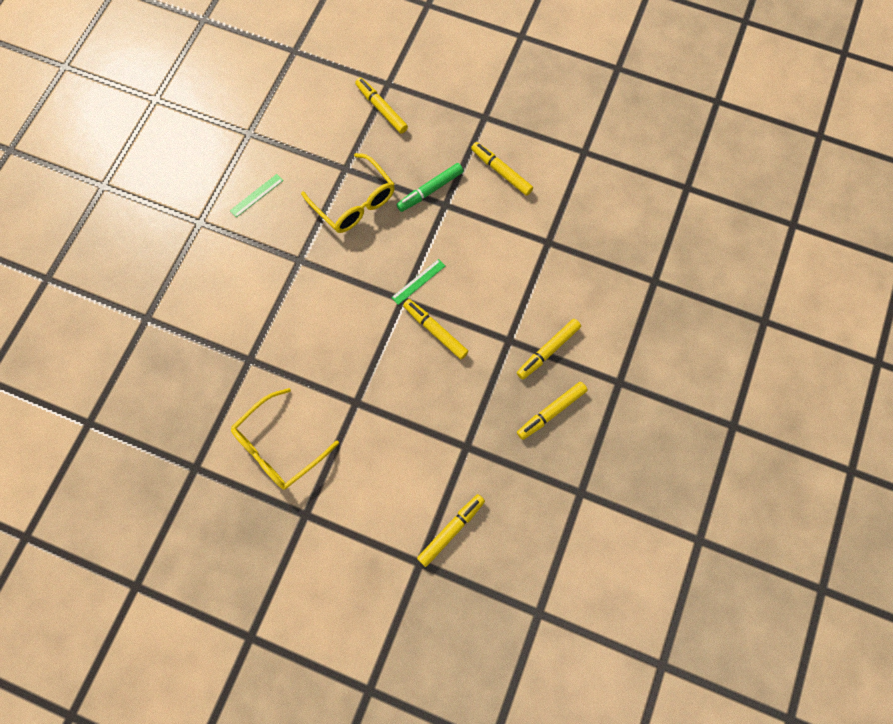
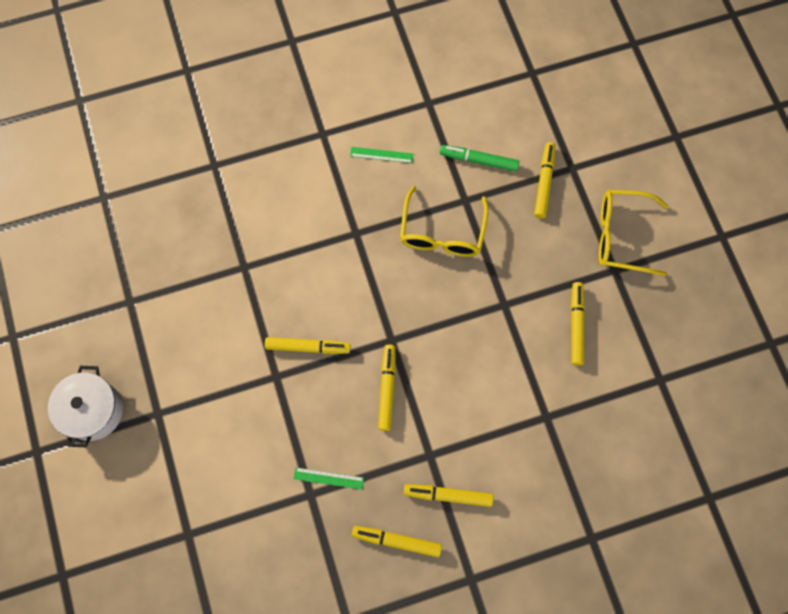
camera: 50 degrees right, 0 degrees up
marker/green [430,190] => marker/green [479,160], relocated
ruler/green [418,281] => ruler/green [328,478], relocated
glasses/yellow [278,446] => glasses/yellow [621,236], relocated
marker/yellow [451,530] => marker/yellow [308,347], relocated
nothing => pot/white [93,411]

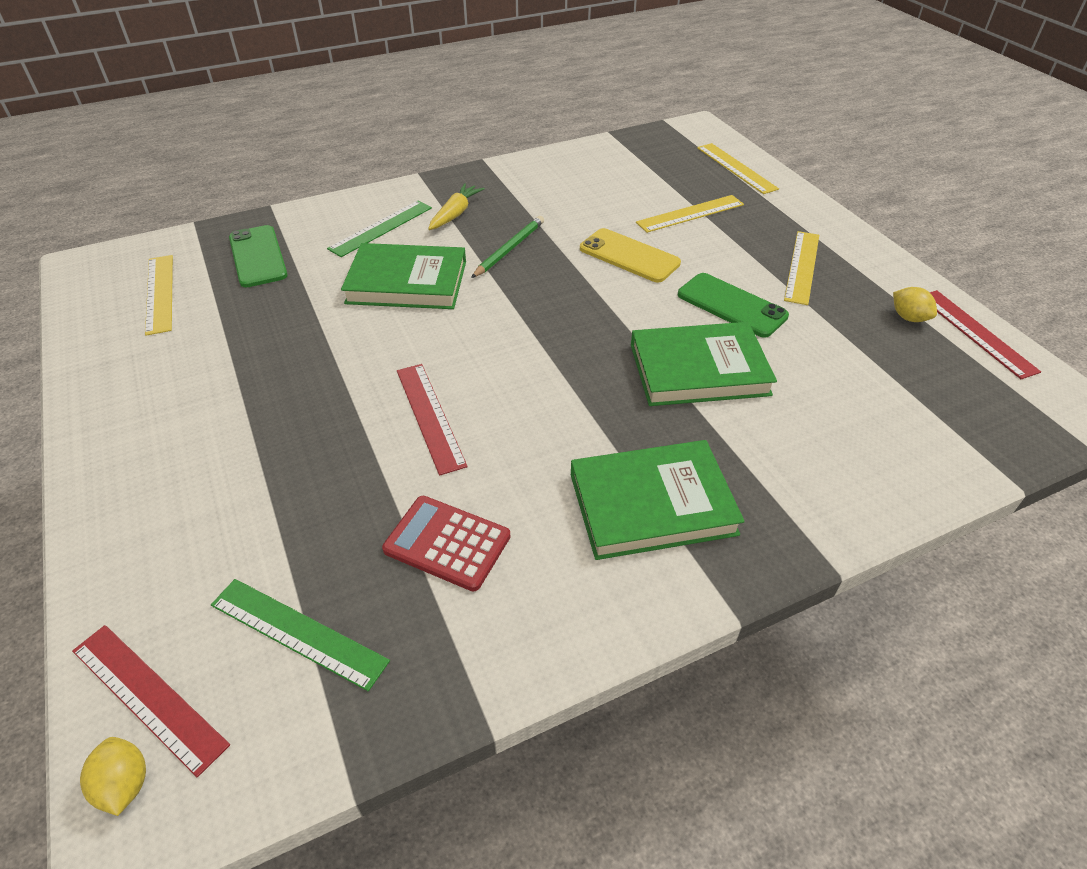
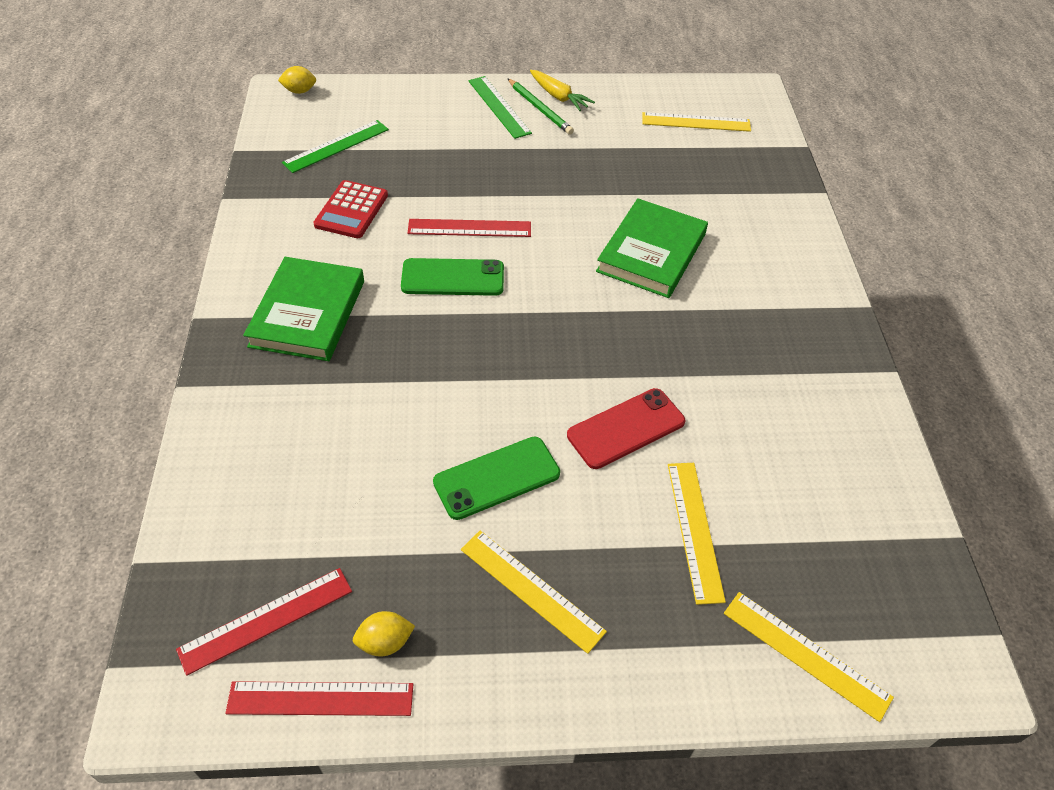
camera: 110 degrees right, 5 degrees up
ruler/yellow [736,168] => ruler/yellow [805,654], 45 degrees clockwise
carrot/yellow [455,214] => carrot/yellow [558,97], relocated
ruler/green [381,228] => ruler/green [499,107], relocated
pencil/green [509,249] => pencil/green [540,108], relocated
phone/green [258,256] => phone/green [453,278], relocated
phone/yellow [629,256] => phone/red [626,428]
book/green [699,369] => nothing
calculator/red [447,543] => calculator/red [351,210], 150 degrees clockwise
ruler/red [148,696] => ruler/red [266,620], relocated

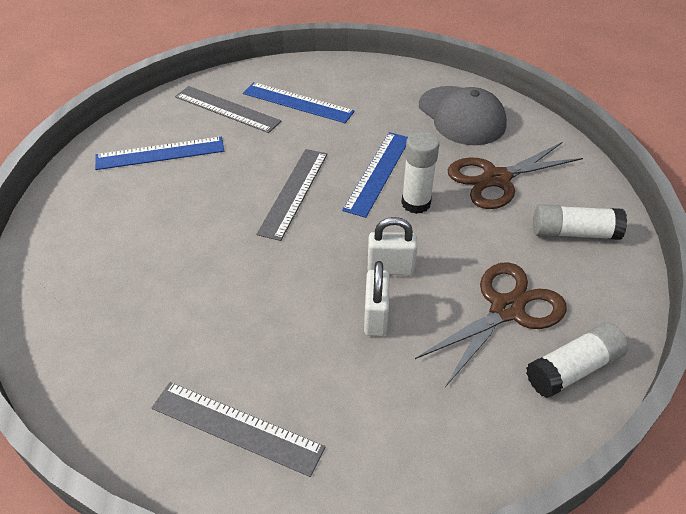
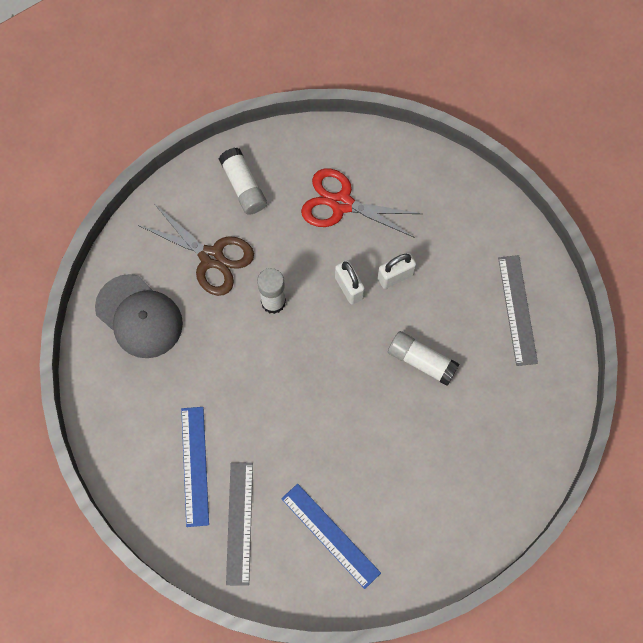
camera: 120 degrees left, 25 degrees up
cap/grey [461,116] => cap/grey [139,316], 105 degrees clockwise
ruler/blue [378,173] => nothing
ruler/grey [294,192] => nothing
scissors/brown [506,309] => scissors/red [341,204]
glue stick/white [573,369] => glue stick/white [421,361], relocated

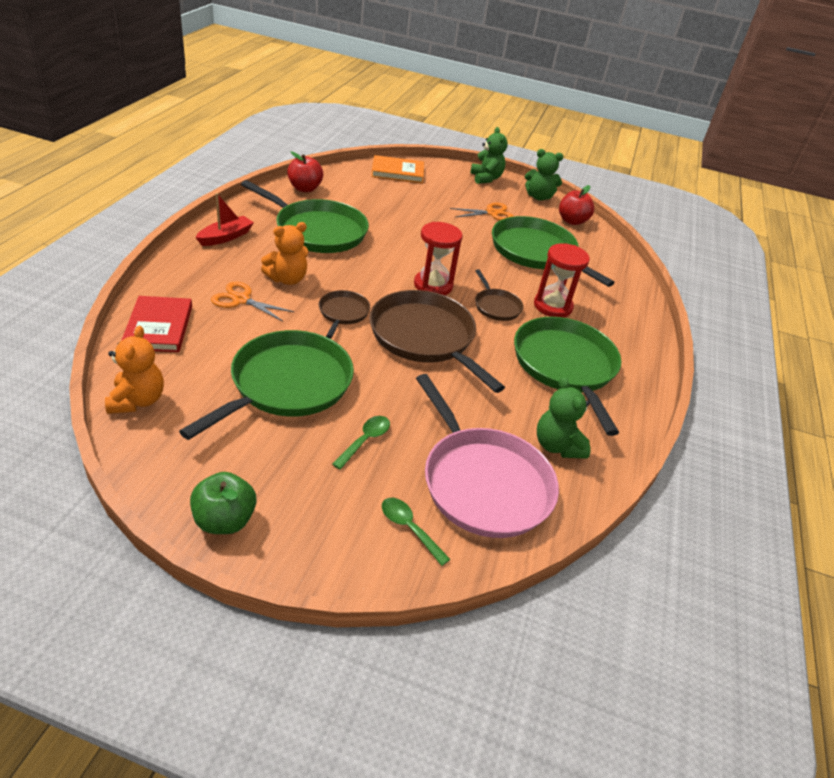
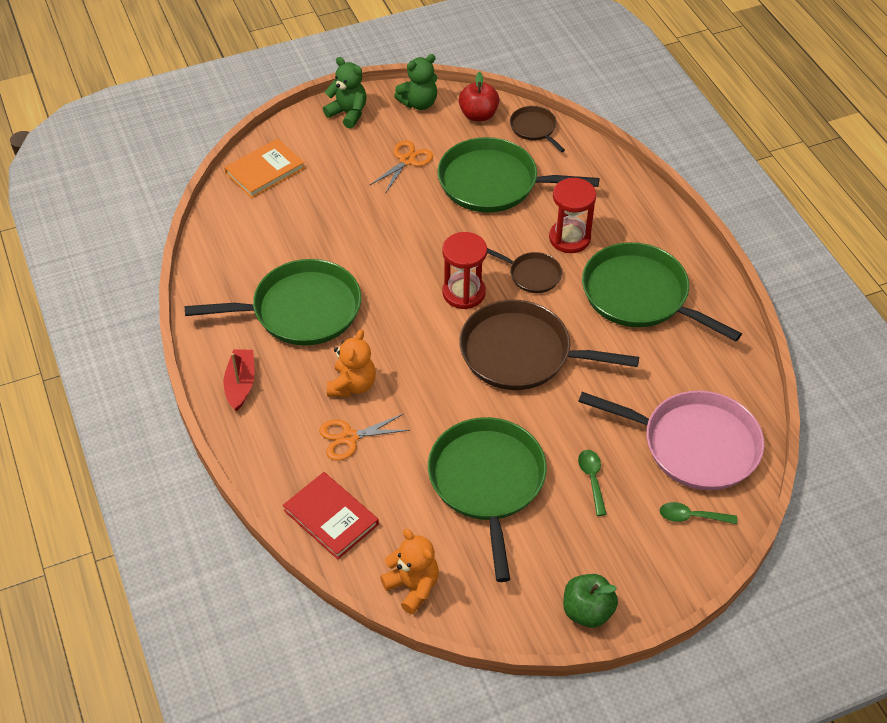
camera: 35 degrees left, 10 degrees up
apple/red [305,188] => nothing
pan/brown [343,313] => pan/brown [534,128], relocated
teddy bear/green [557,446] => nothing

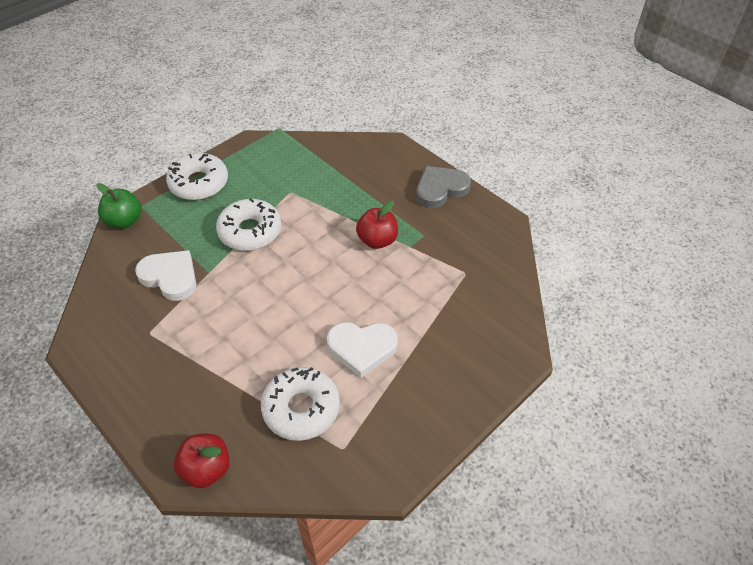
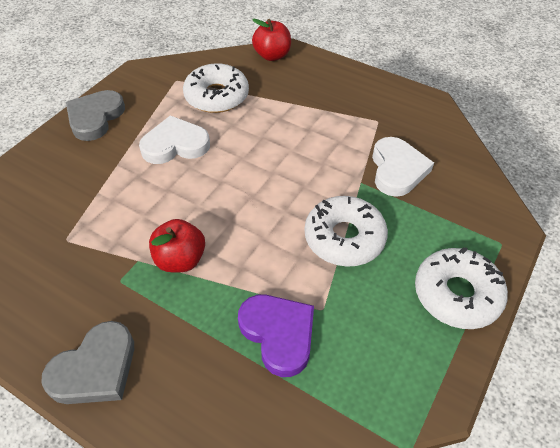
camera: 165 degrees right, 0 degrees up
apple/green [124,221] => nothing
heart/white [170,277] => heart/white [397,170], 105 degrees counterclockwise
nothing => heart/grey [95,118]
nothing => heart/purple [278,334]

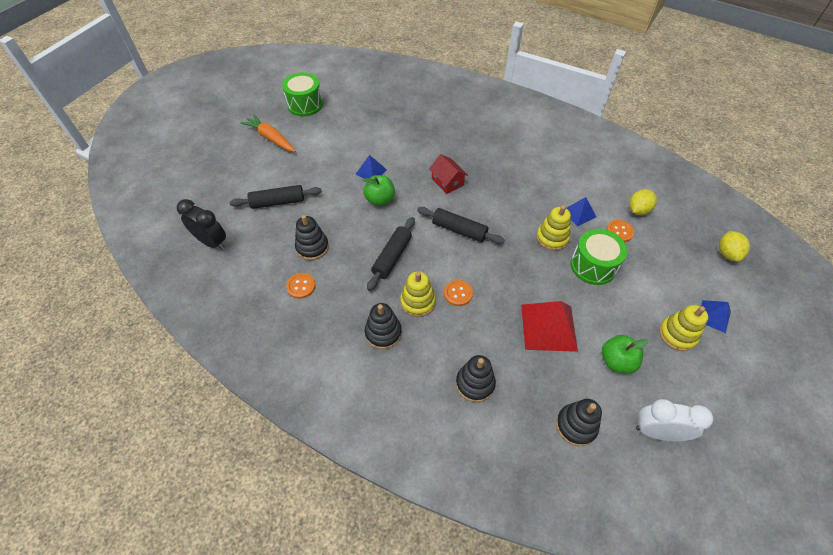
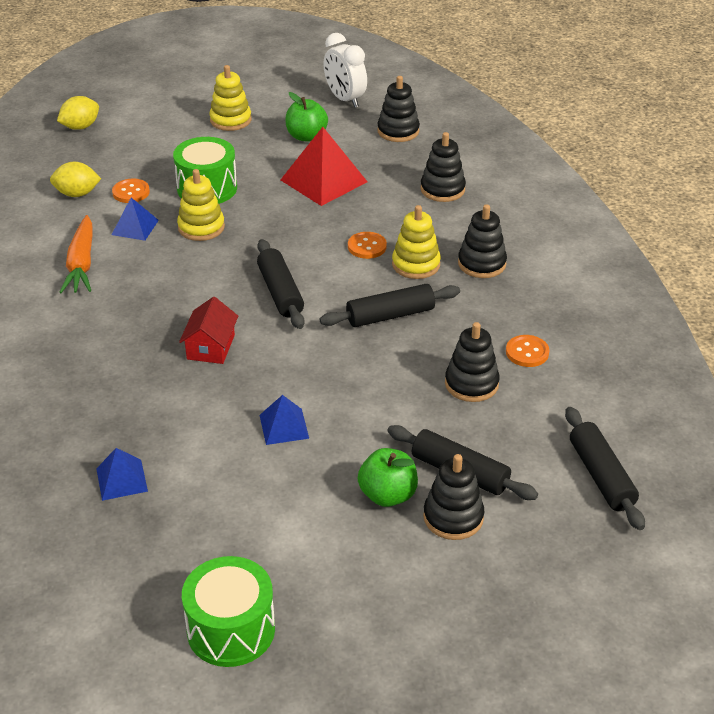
camera: 135 degrees left, 15 degrees down
carrot/orange [271,138] => carrot/orange [82,264], relocated
apple/green [380,199] => apple/green [388,495], relocated
clock/black [212,242] => rolling pin/black [601,476]
pyramid/blue [713,316] => pyramid/blue [121,479], relocated
nothing => stacking toy/black [453,517]

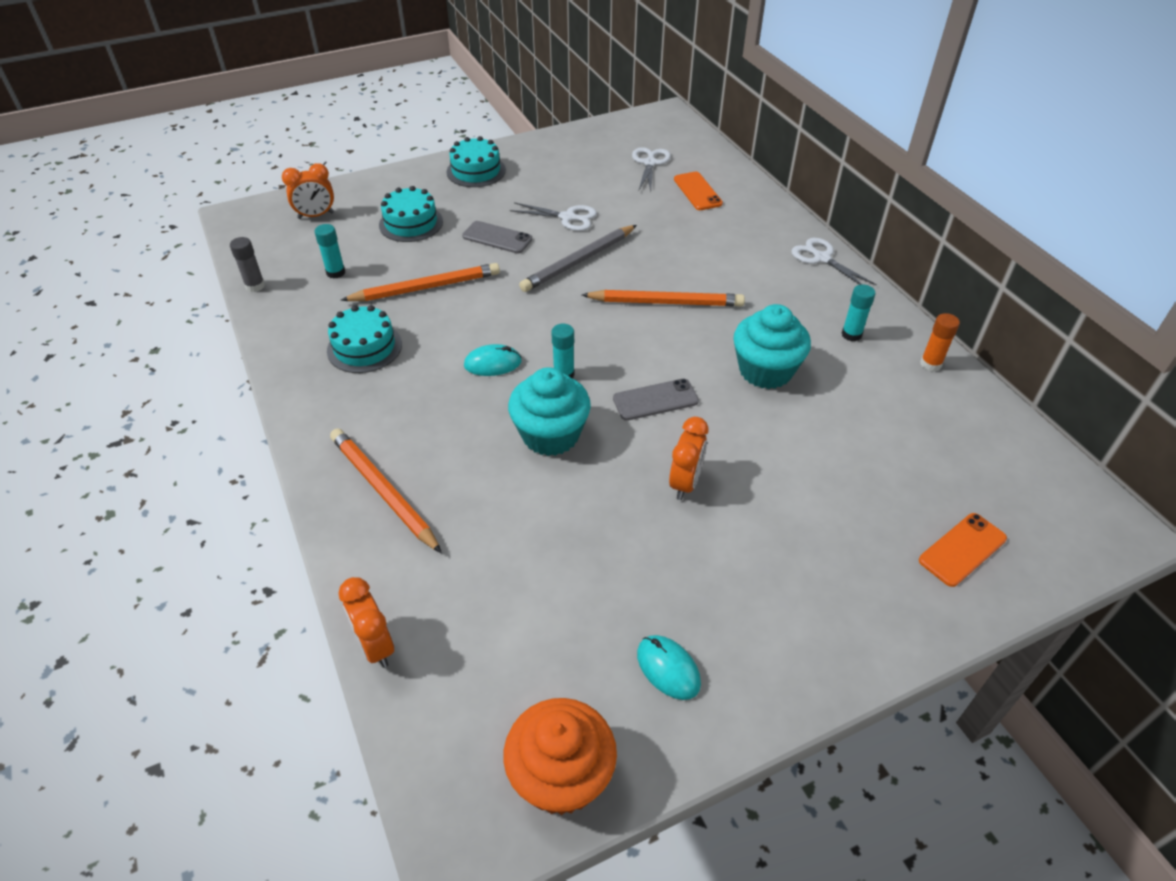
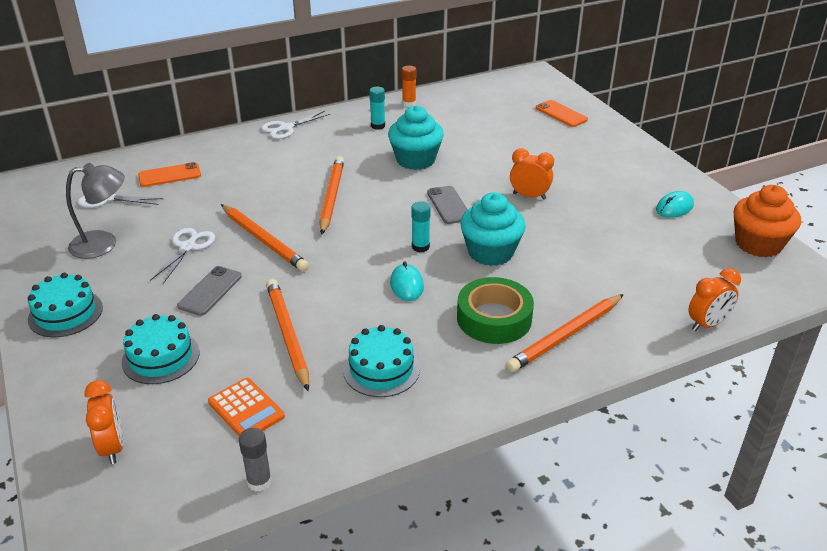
camera: 90 degrees left, 10 degrees down
glue stick/turquoise [336,272] => calculator/orange [246,409]
pencil/grey [578,261] => pencil/orange [264,240]
nothing => lamp/grey [103,243]
nothing => tape/green [494,318]

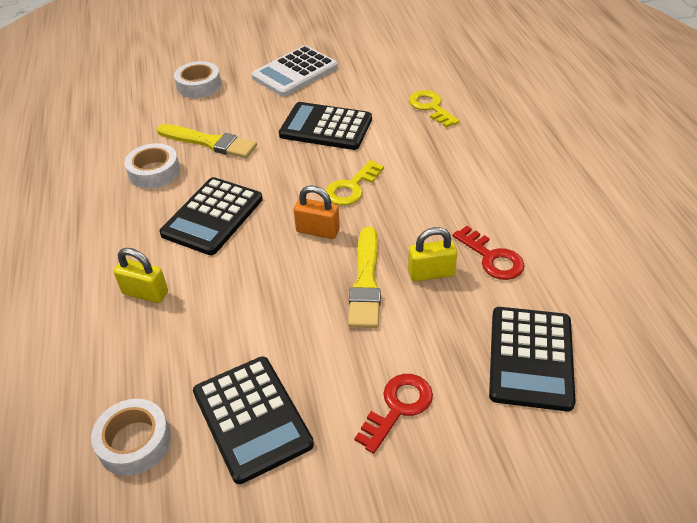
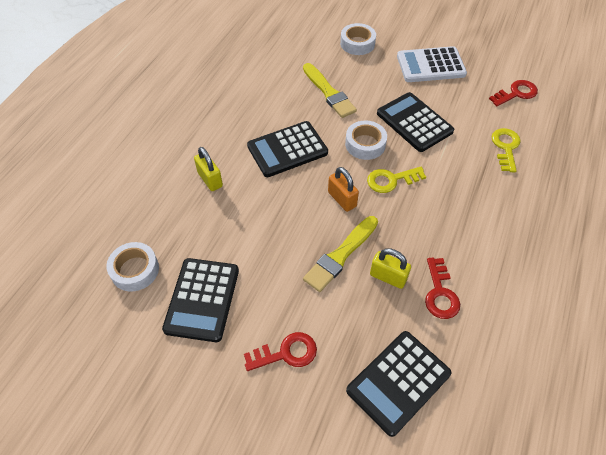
camera: 35 degrees right, 10 degrees up
tape/white [154,172] => tape/white [365,144], relocated
nothing => key/red [516,93]

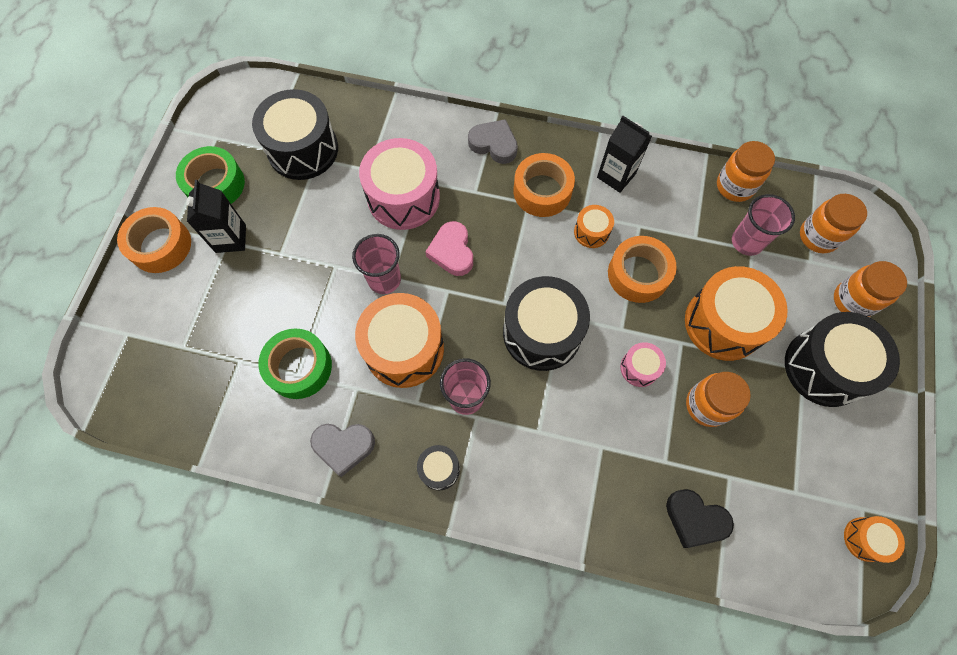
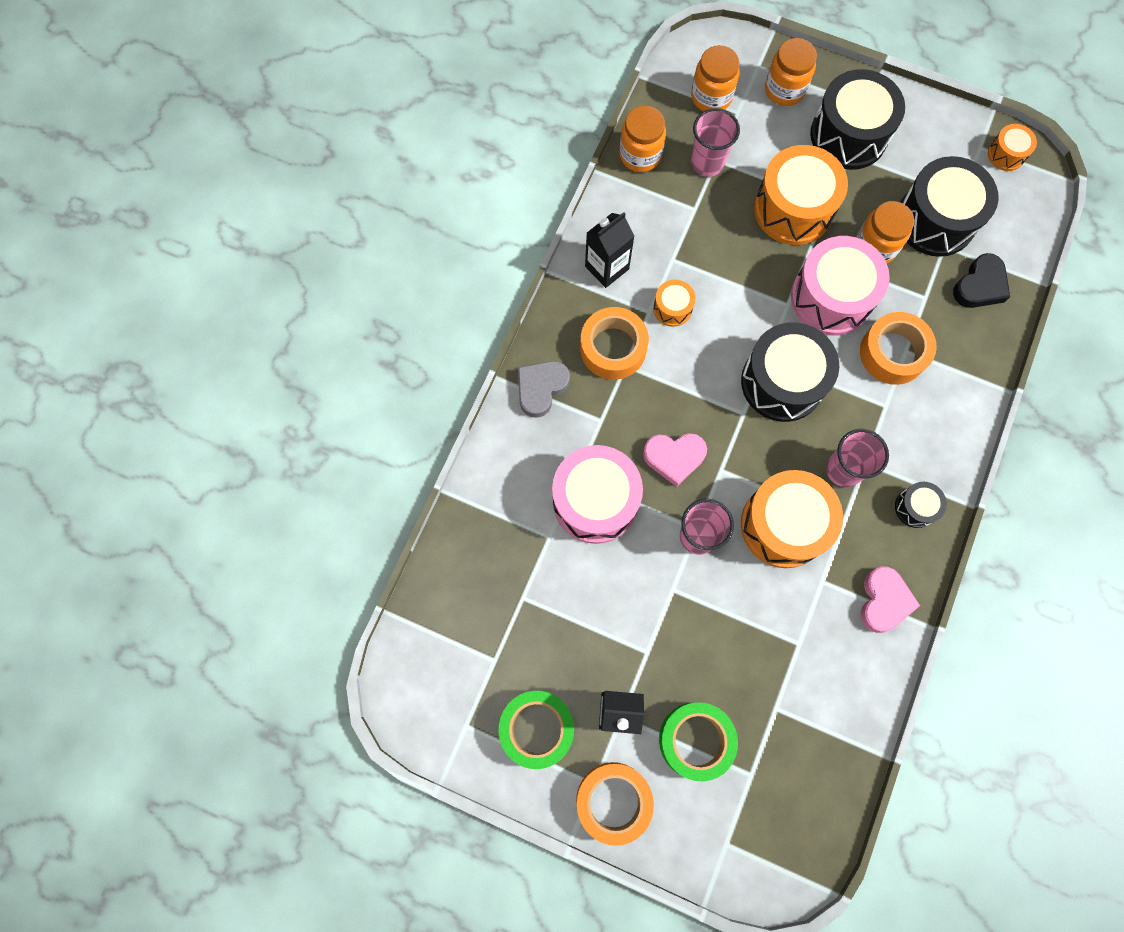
camera: 80 degrees left, 5 degrees up
drum/black [303,149] => drum/black [935,220], relocated
tape/orange [638,274] => tape/orange [893,353], relocated
tape/green [299,367] => tape/green [695,740], relocated
drum/pink [639,368] => drum/pink [831,298], x2.08
heart/grey [344,447] => heart/pink [884,601]

